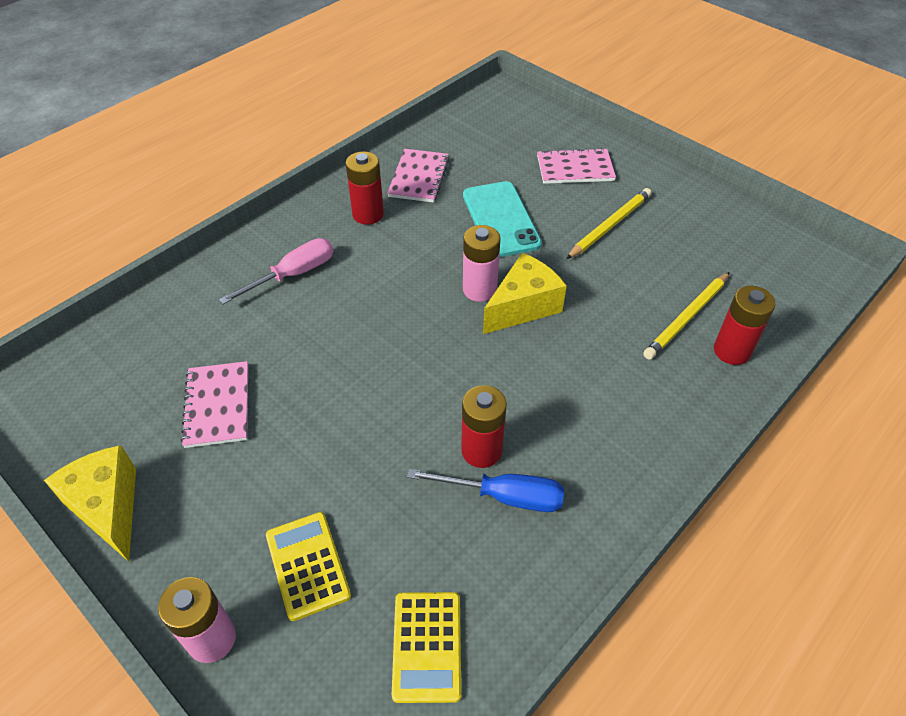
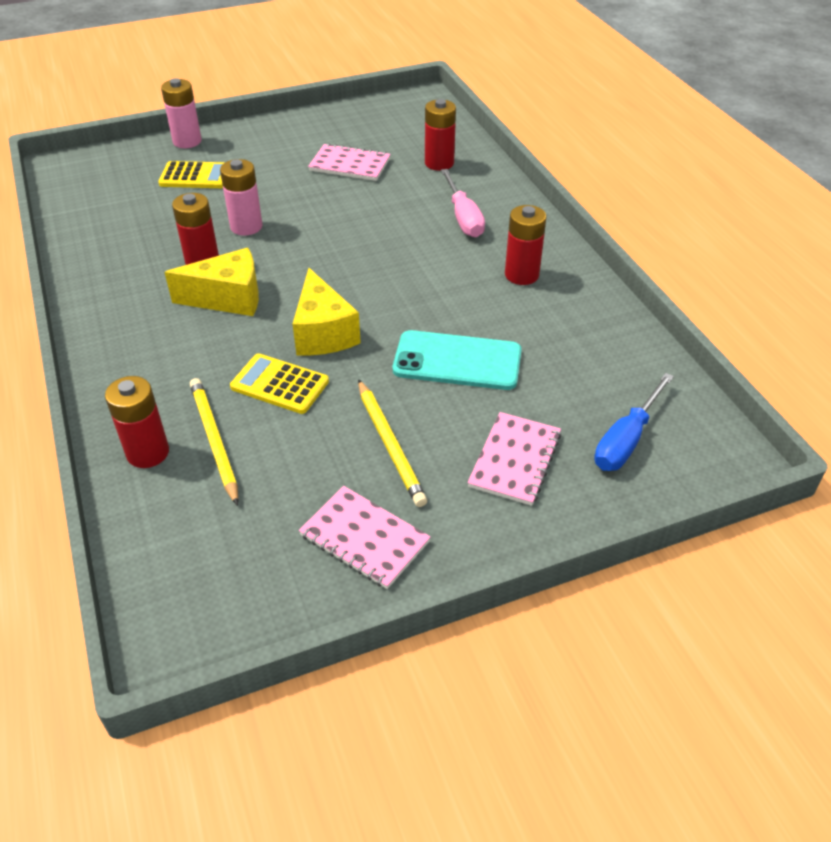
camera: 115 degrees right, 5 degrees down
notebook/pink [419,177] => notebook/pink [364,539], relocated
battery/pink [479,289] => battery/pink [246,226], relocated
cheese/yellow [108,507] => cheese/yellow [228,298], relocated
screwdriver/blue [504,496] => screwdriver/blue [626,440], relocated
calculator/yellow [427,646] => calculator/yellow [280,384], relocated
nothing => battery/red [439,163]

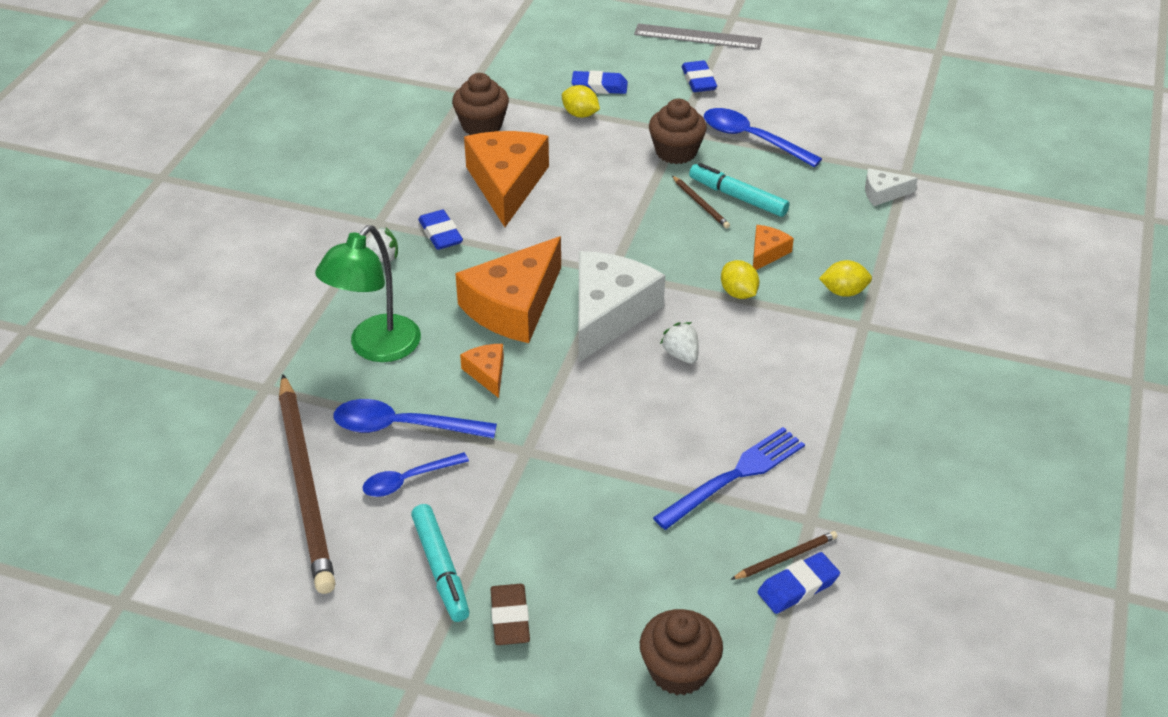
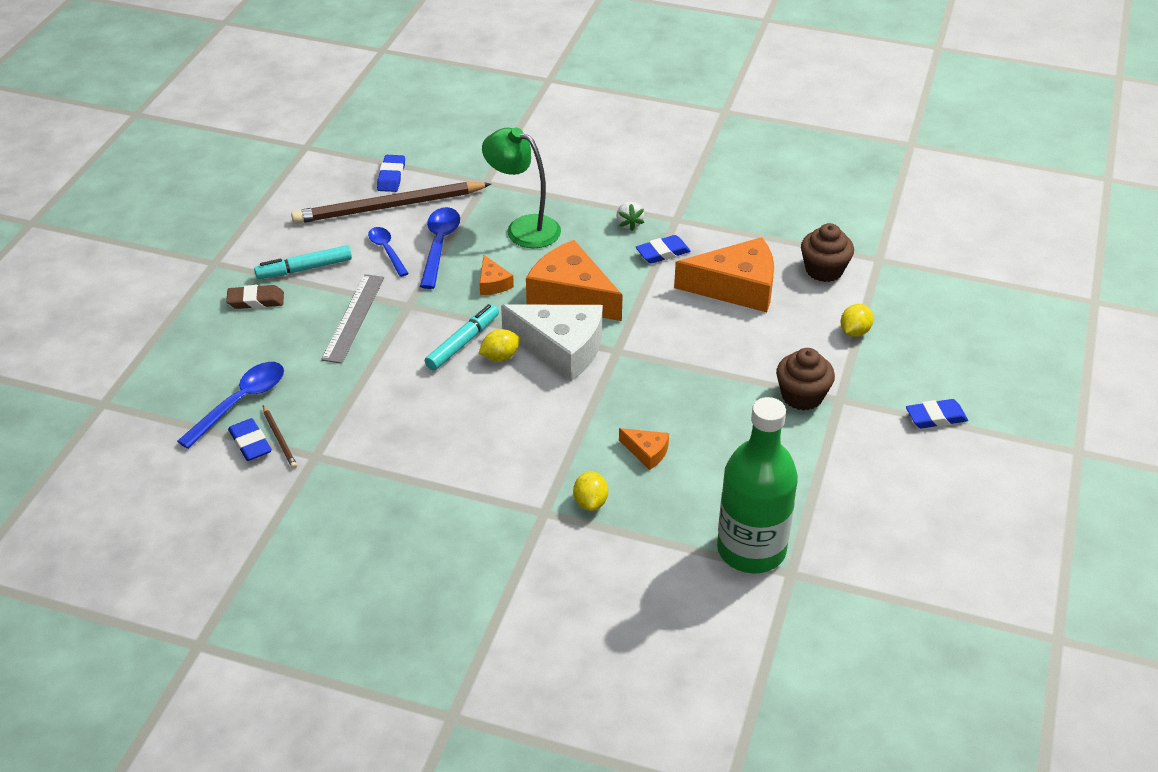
camera: 90 degrees right, 0 degrees up
ruler/grey [697,37] => ruler/grey [354,318], relocated
eraser/blue [599,87] => eraser/blue [391,177], relocated
spoon/blue [752,139] => spoon/blue [240,402], relocated
marker/turquoise [737,197] => marker/turquoise [463,343], relocated
cheese/white [883,193] => bottle/green [751,549]
pencil/brown [700,204] => nothing
lemon/yellow [738,293] => lemon/yellow [500,357], relocated
strawberry/white [681,355] => nothing
cheese/orange [487,373] => cheese/orange [493,283], 90 degrees clockwise
fork/blue [734,476] => nothing
cupcake/brown [679,670] => nothing

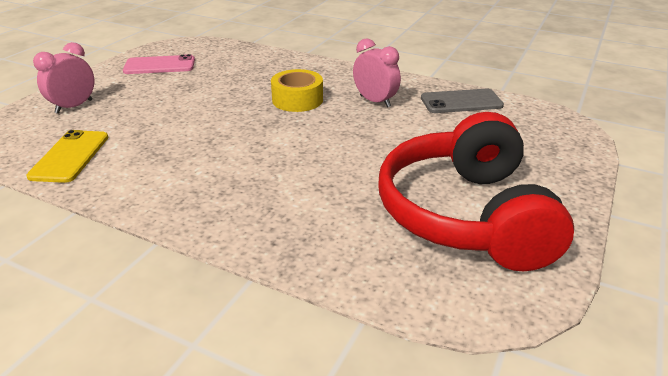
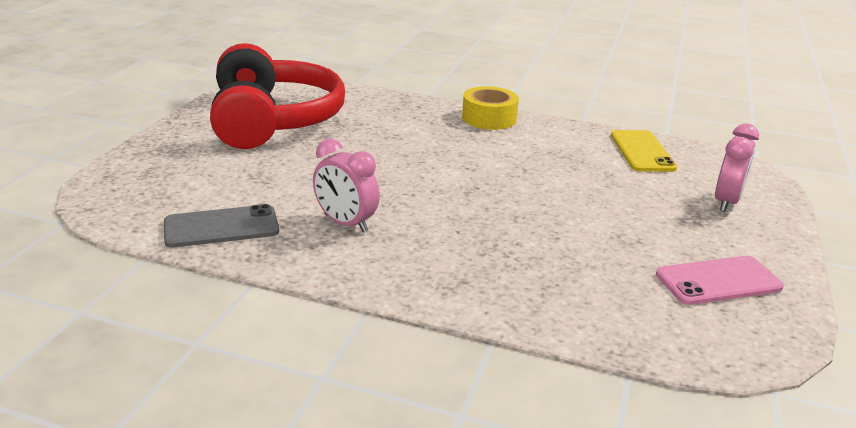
camera: 170 degrees right, 5 degrees down
tape/yellow [297,100] => tape/yellow [489,118], relocated

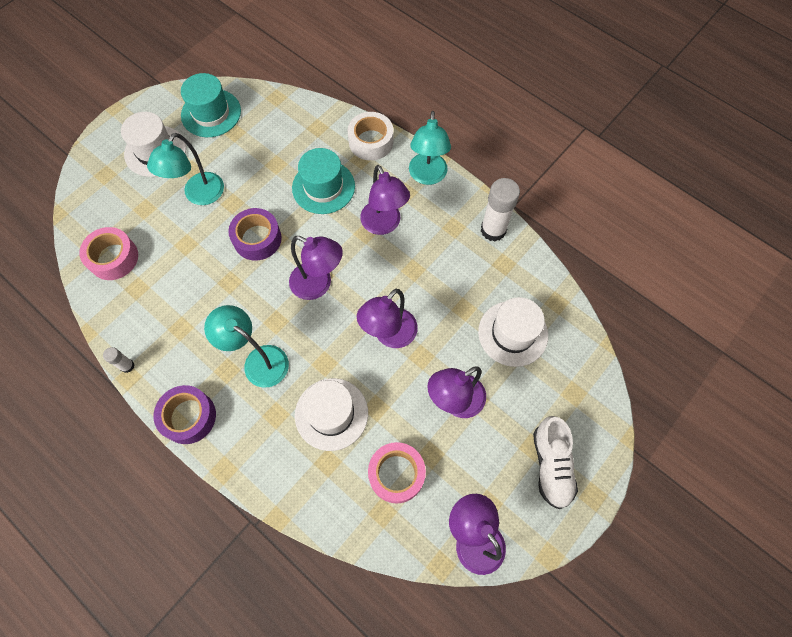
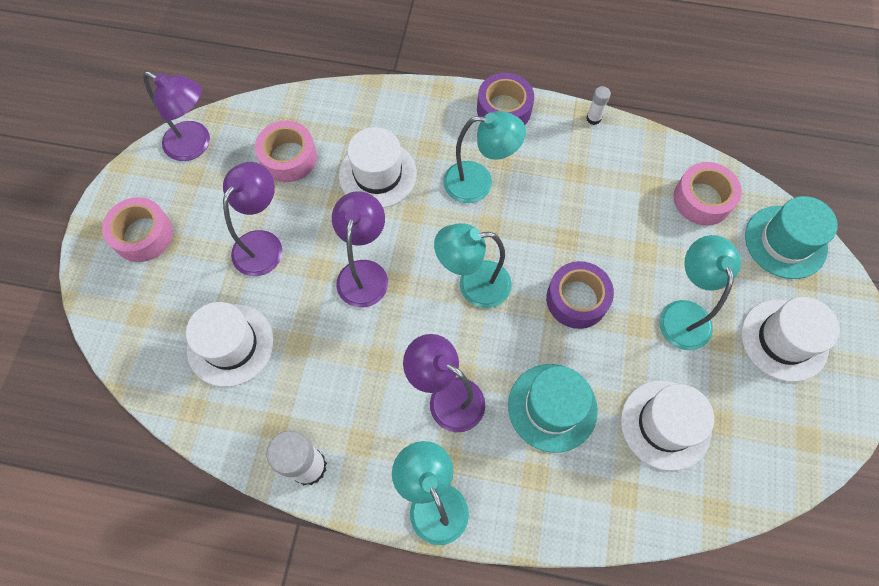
camera: 150 degrees right, 0 degrees up
hat/turquoise [211,113] => hat/turquoise [785,242], relocated
tape/white [371,142] => nothing
lamp/purple [318,285] => lamp/turquoise [473,285]
shoe/white [551,465] => tape/pink [143,235]
nothing => hat/white [665,424]

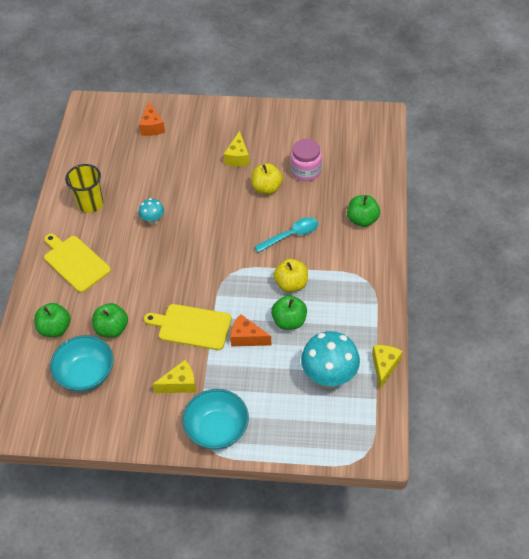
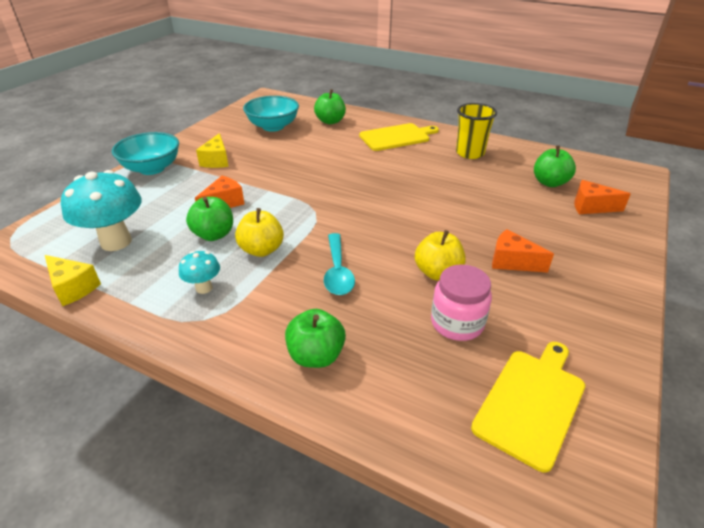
camera: 110 degrees right, 15 degrees down
cheese/yellow [238,157] => cheese/orange [512,262]
mushroom/turquoise [153,220] => mushroom/turquoise [204,288], relocated
apple/green [112,329] => apple/green [549,183], relocated
cutting board/yellow [192,326] => cutting board/yellow [531,402], relocated

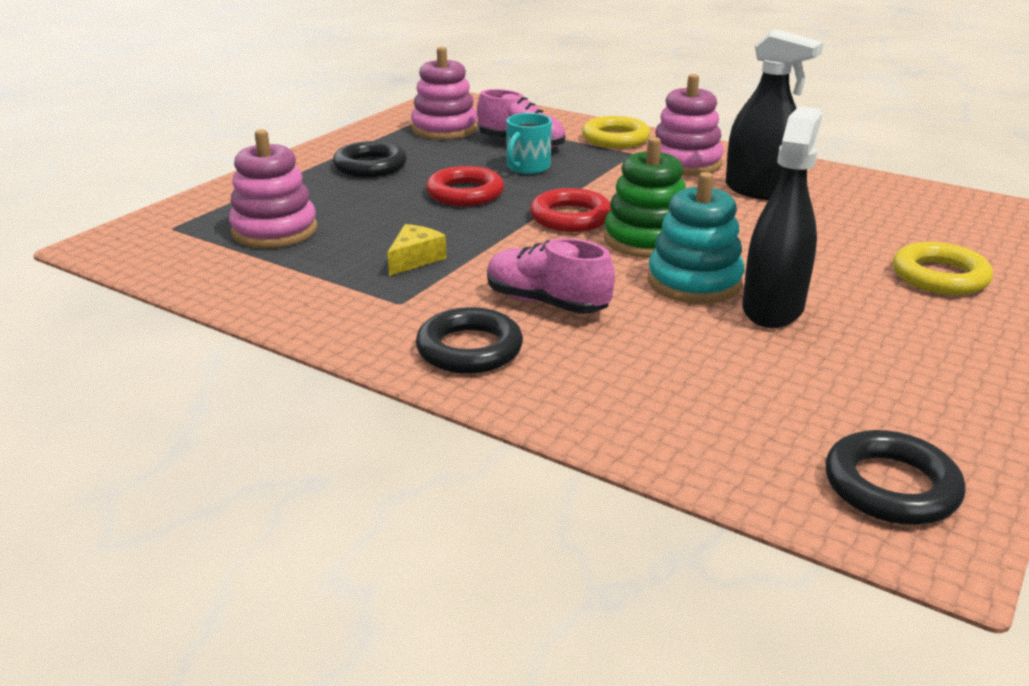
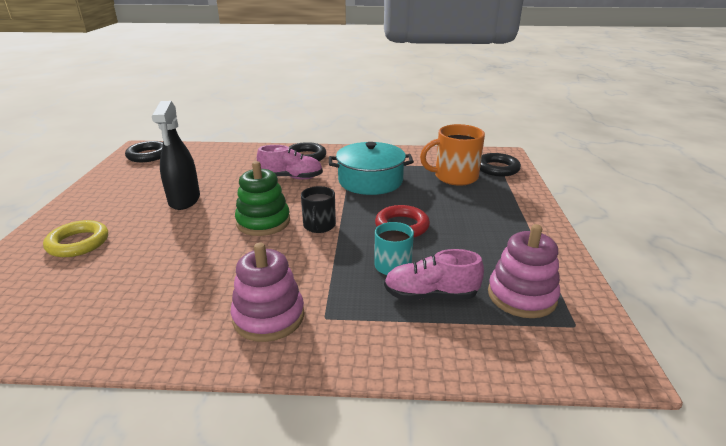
camera: 150 degrees right, 0 degrees up
spray bottle/black [759,191] => nothing
ring/yellow [615,139] => nothing
stacking toy/pink [274,231] => mug/orange [454,177]
ring/black [370,166] => ring/black [497,168], relocated
stacking toy/turquoise [694,282] => nothing
ring/red [570,217] => mug/black [319,226]
cheese/yellow [415,259] => pot/turquoise [370,181]

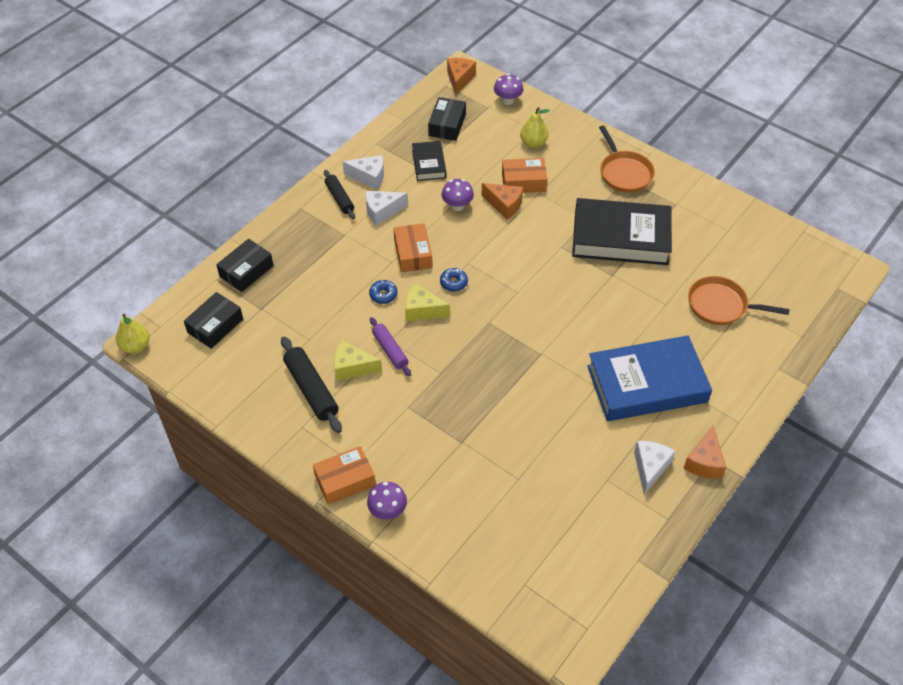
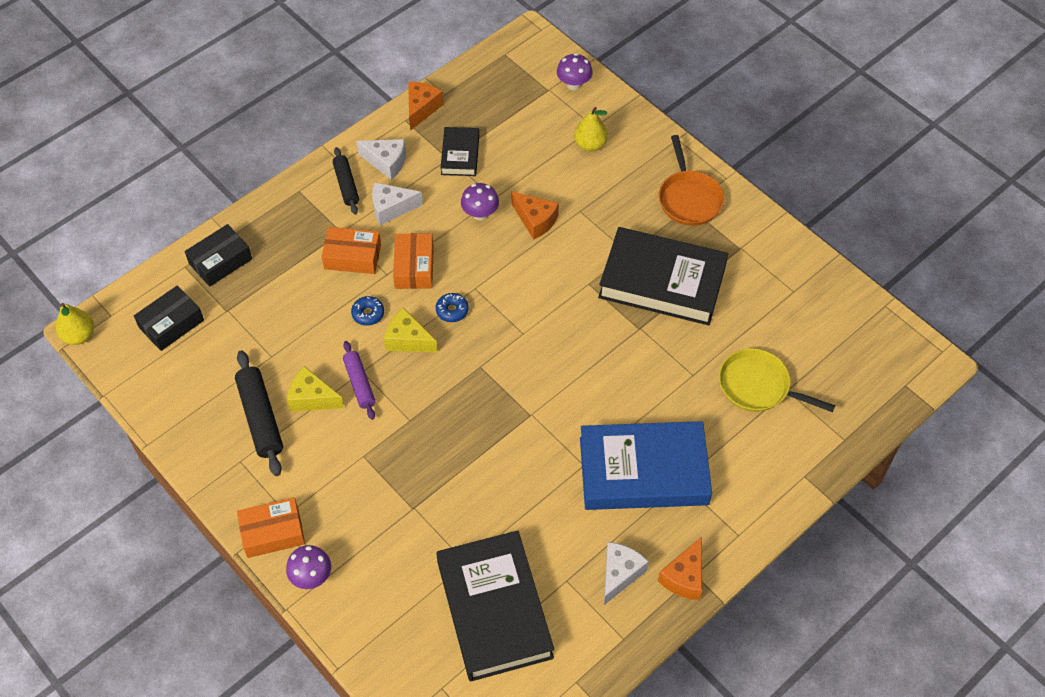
camera: 10 degrees right, 5 degrees up
cheese/orange [459,79] => cheese/orange [421,109], relocated
box/black [447,125] => nothing
box/orange [523,182] => box/orange [352,256], relocated
pan/orange [721,305] => pan/yellow [758,386]
nothing => book/black [494,609]

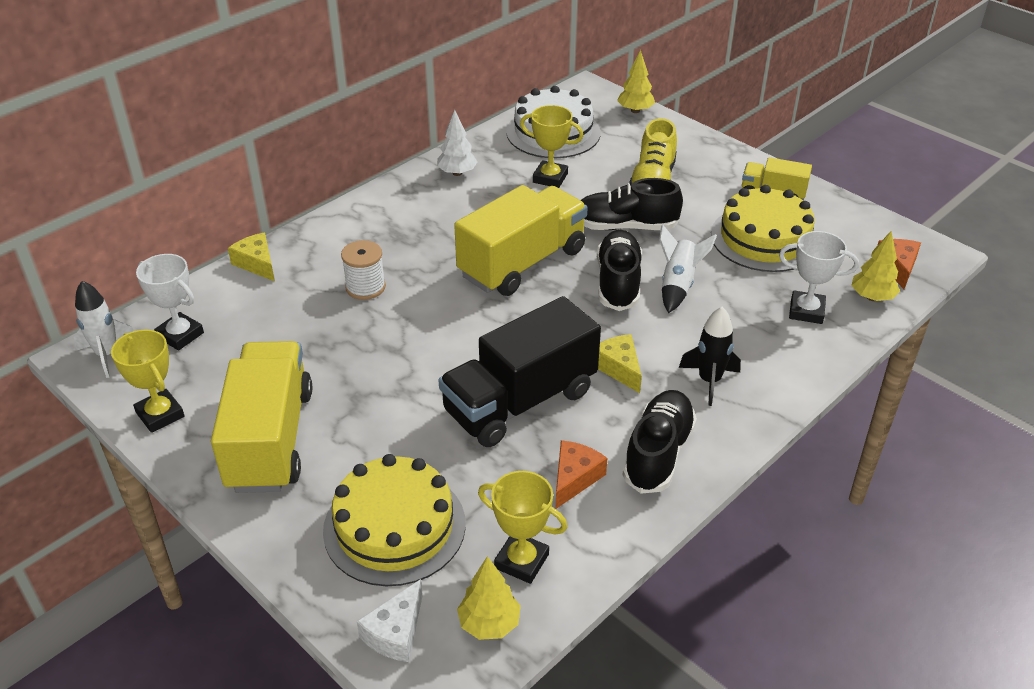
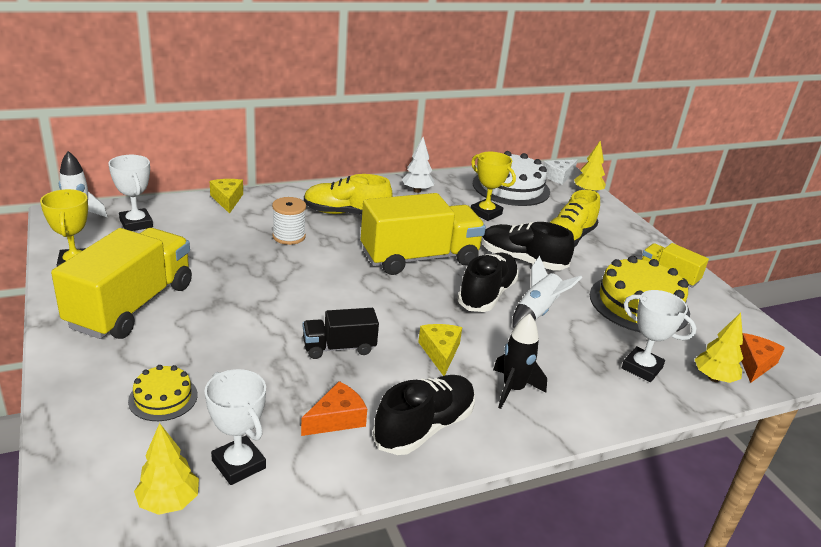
camera: 20 degrees right, 10 degrees down
truck/black [520,401] => truck/black [339,347], x0.51
cake/yellow [394,526] => cake/yellow [163,398], x0.51
trophy/yellow [521,561] => trophy/white [238,464]
cheese/white [396,632] => cheese/white [558,177], relocated
nothing => shoe/yellow [346,213]

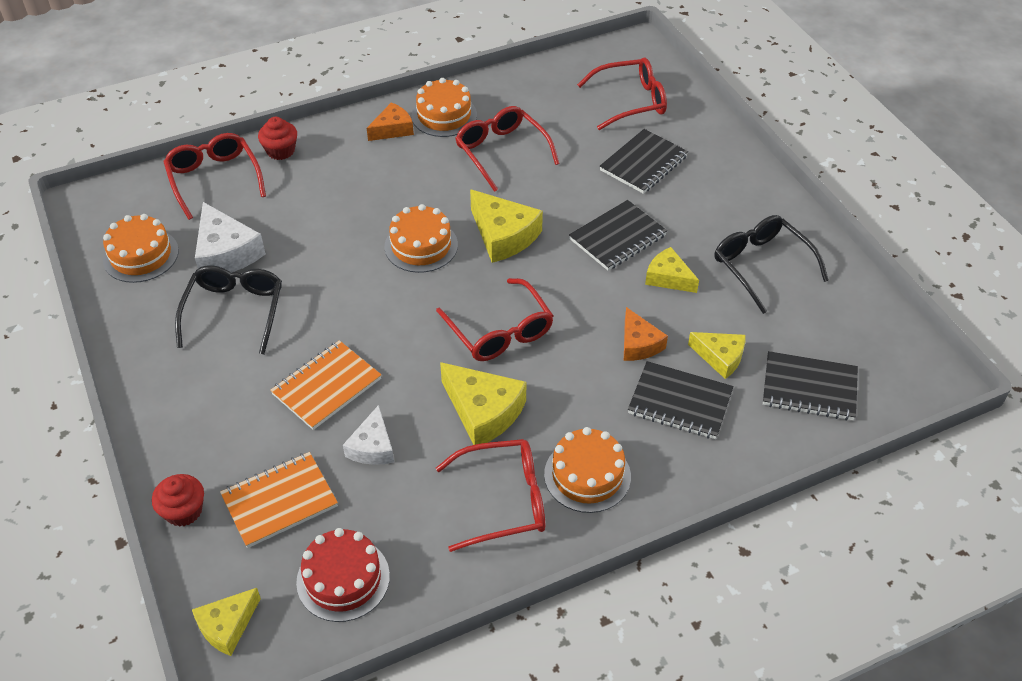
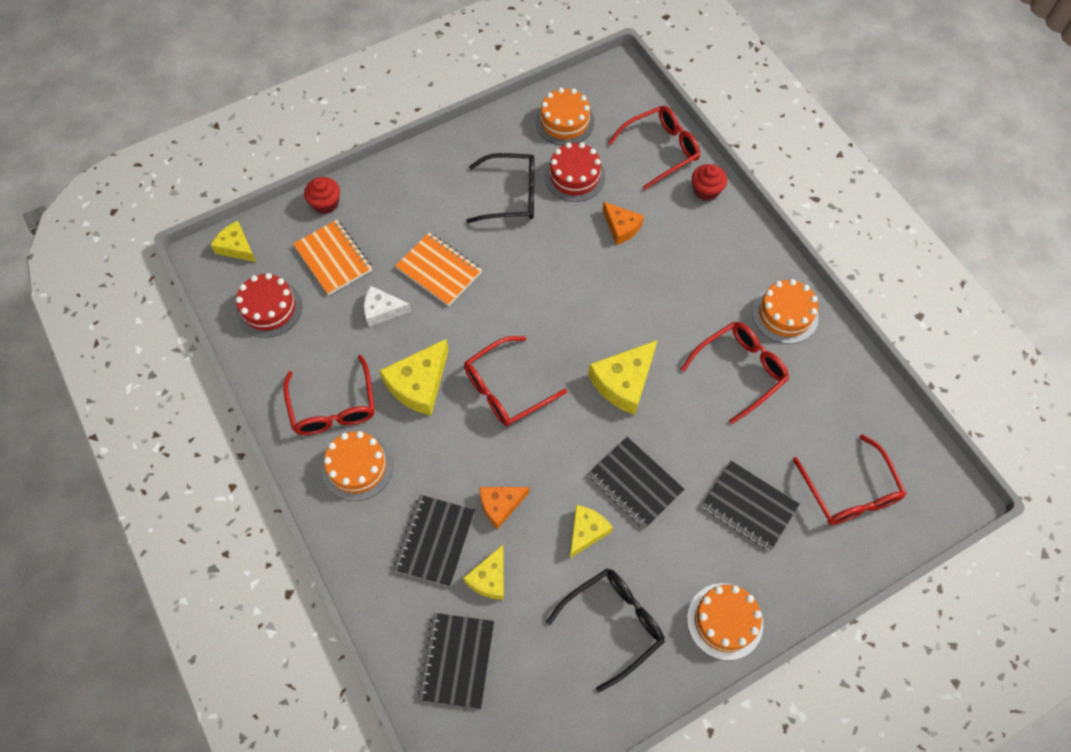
camera: 85 degrees right, 15 degrees up
cheese/orange [392,129] => cheese/orange [621,227], relocated
cheese/white [226,253] => cake/red [574,176]
cake/orange [421,246] => cake/orange [725,621], relocated

